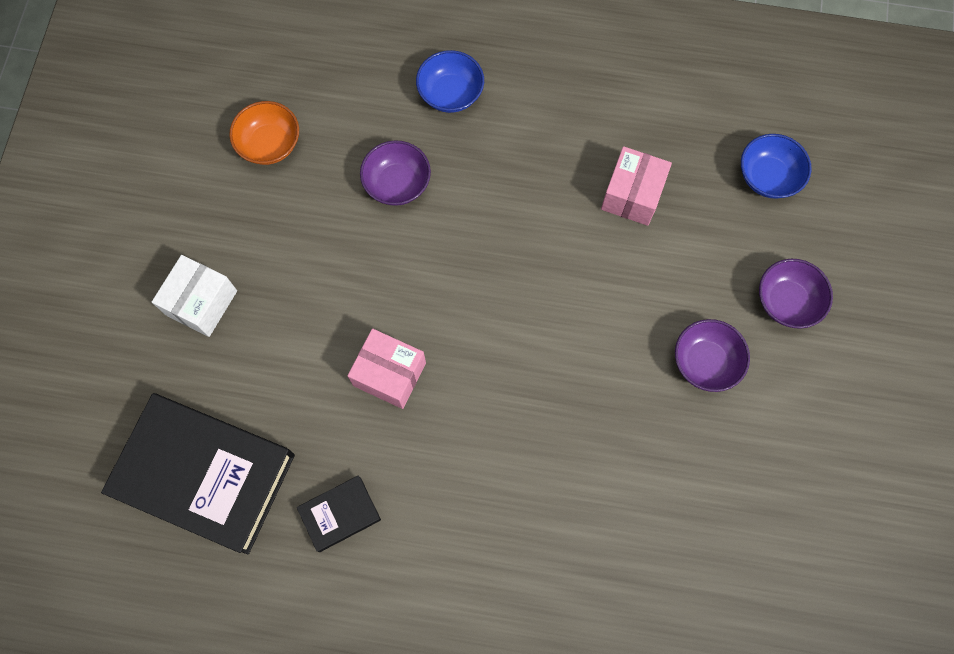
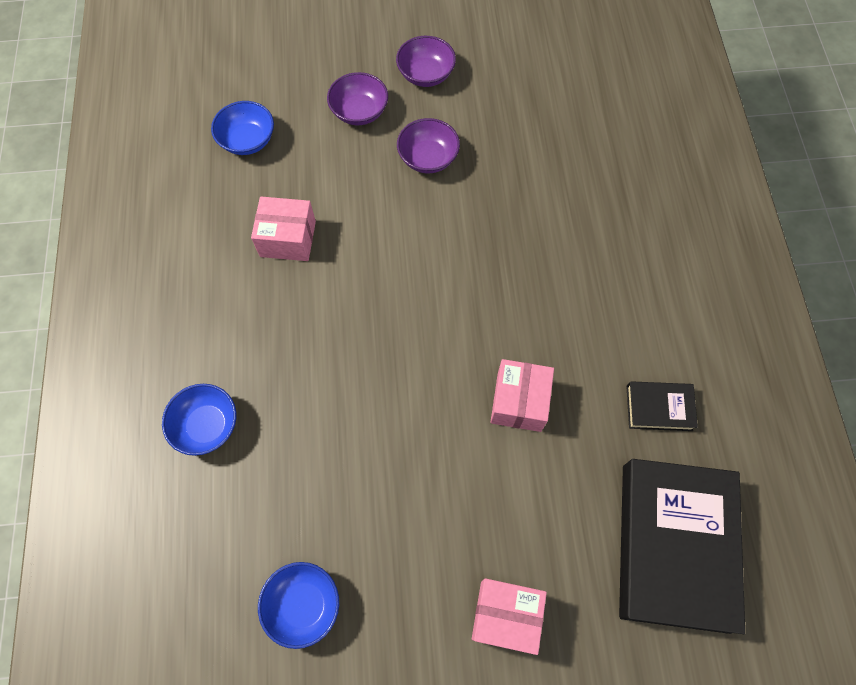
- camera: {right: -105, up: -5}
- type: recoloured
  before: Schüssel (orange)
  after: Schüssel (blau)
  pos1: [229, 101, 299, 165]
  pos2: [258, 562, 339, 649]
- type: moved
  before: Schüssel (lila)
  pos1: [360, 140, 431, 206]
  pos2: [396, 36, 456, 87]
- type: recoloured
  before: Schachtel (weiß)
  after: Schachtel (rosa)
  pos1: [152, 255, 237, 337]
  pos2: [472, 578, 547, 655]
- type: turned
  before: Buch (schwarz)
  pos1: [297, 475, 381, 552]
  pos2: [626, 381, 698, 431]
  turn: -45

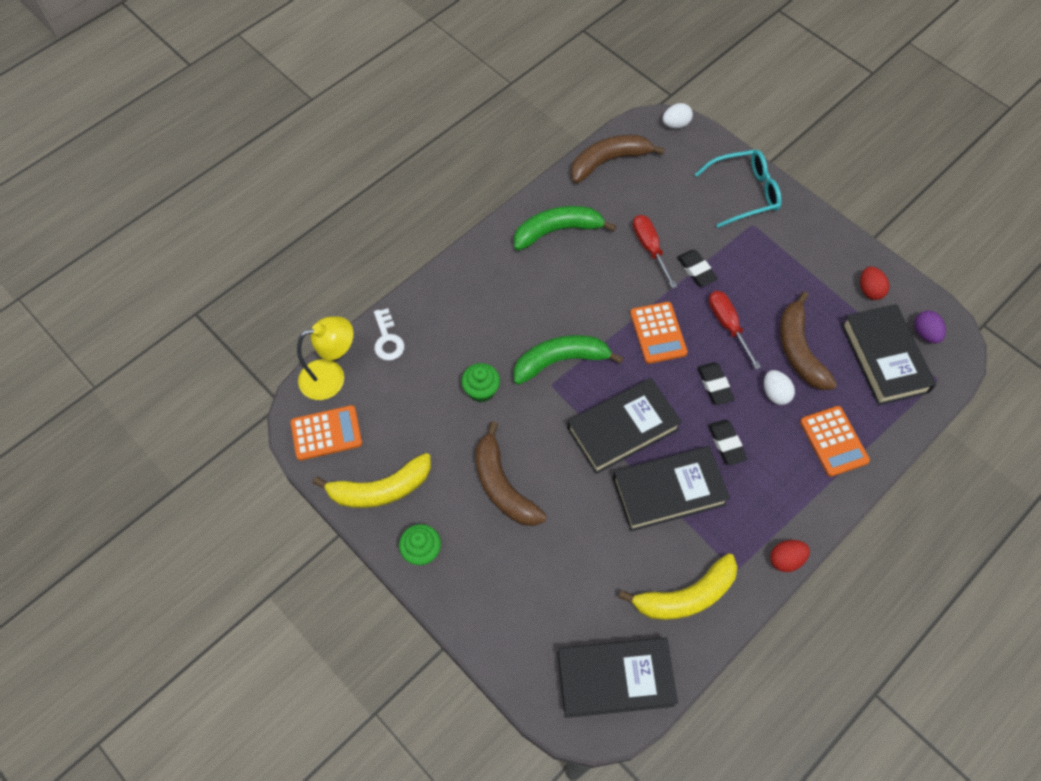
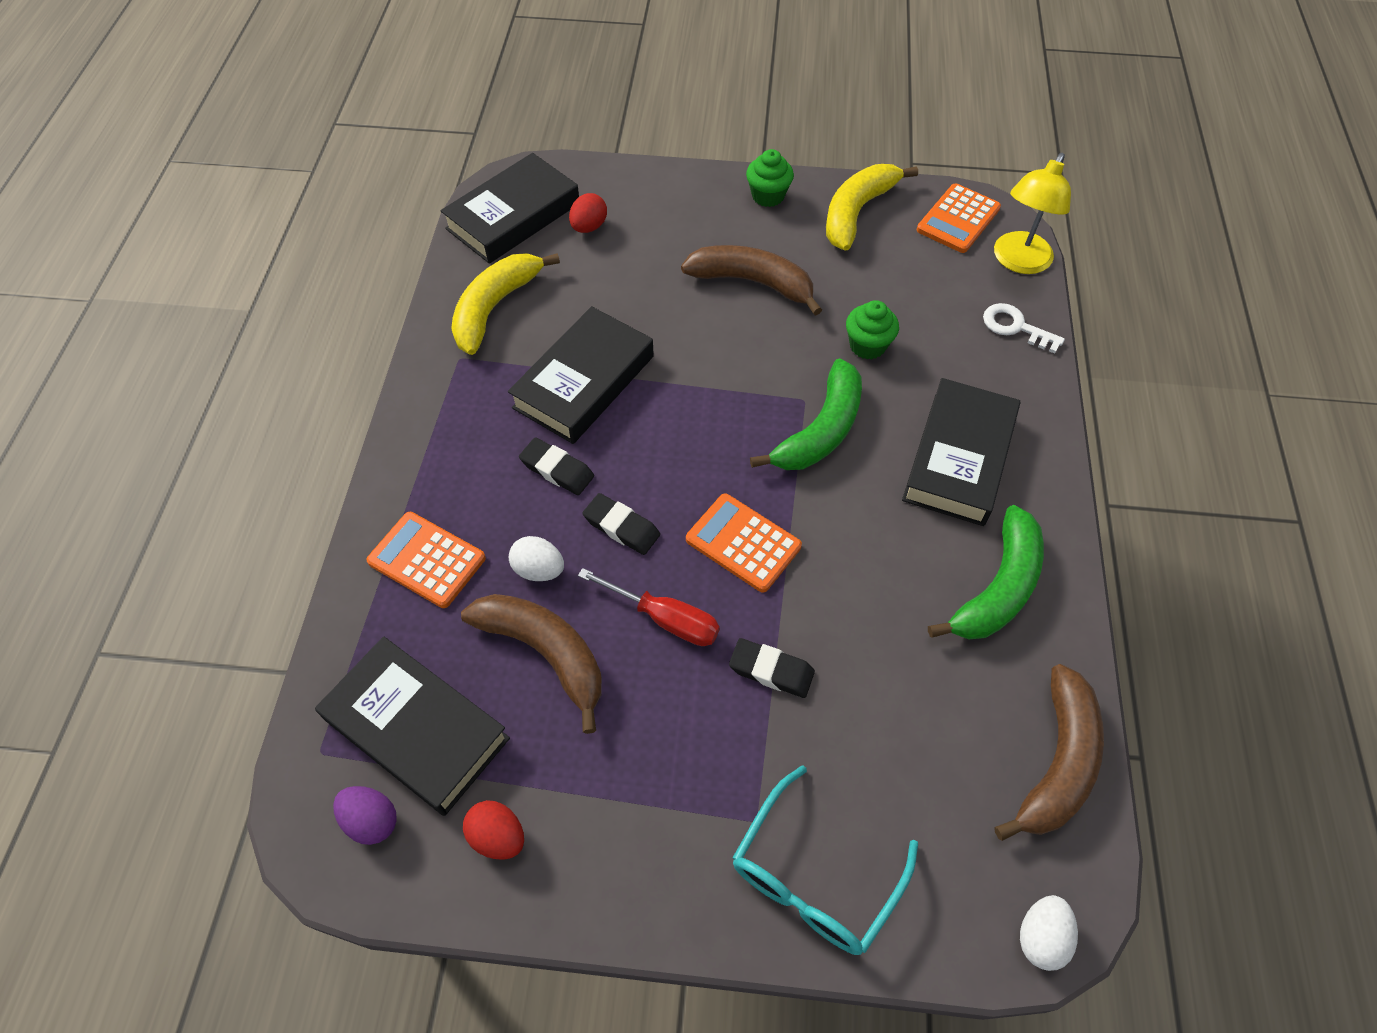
- camera: {right: 140, up: -5}
- type: removed
  before: Schraubenzieher (rot)
  pos1: [633, 215, 677, 289]
- type: moved
  before: Buch (schwarz)
  pos1: [567, 378, 682, 474]
  pos2: [902, 378, 1020, 526]
- type: moved
  before: Ei (rot)
  pos1: [770, 540, 810, 572]
  pos2: [569, 193, 607, 233]

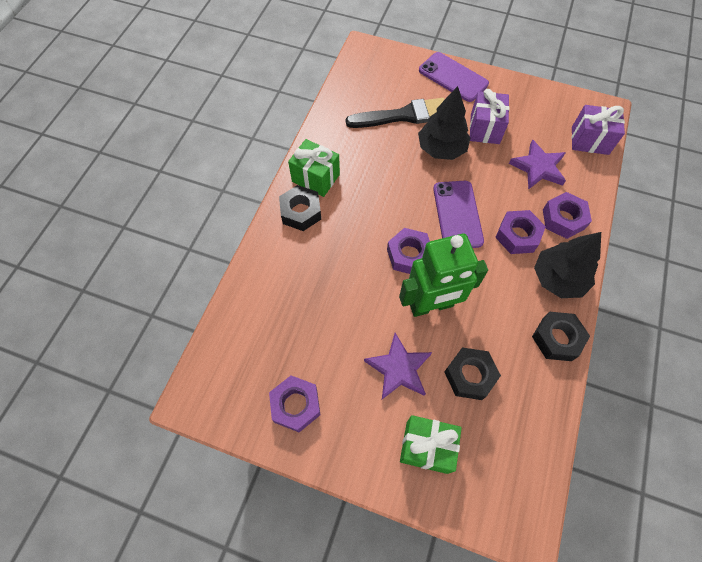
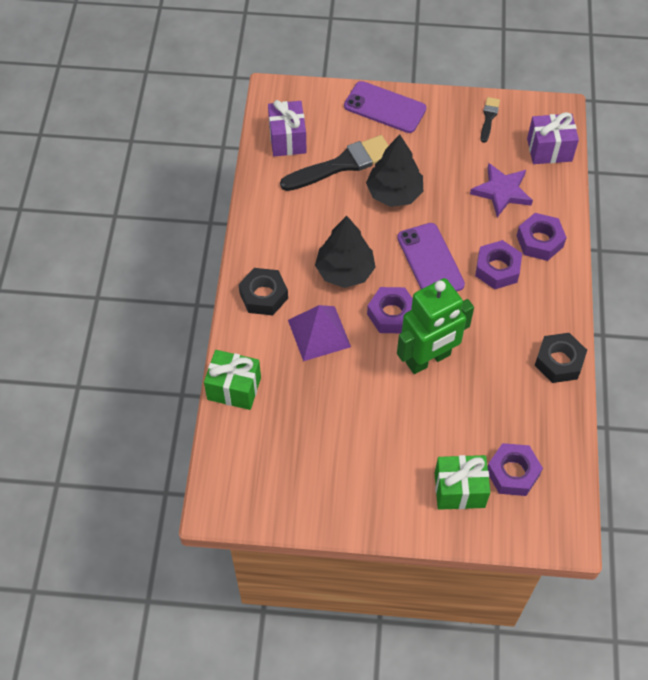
- camera: {right: -15, up: -5}
- type: moved
  before: Geschenk (lila)
  pos1: [470, 89, 509, 144]
  pos2: [268, 100, 307, 156]
- type: moved
  before: Geschenk (grün)
  pos1: [288, 139, 340, 197]
  pos2: [204, 350, 261, 410]
- type: moved
  before: Baum (schwarz)
  pos1: [534, 232, 601, 298]
  pos2: [315, 216, 376, 288]
- type: removed
  before: Stern (lila)
  pos1: [364, 333, 432, 399]
- type: removed
  before: Sechskantmutter (schwarz)
  pos1: [444, 347, 501, 400]
- type: moved
  before: Sechskantmutter (lila)
  pos1: [269, 376, 321, 432]
  pos2: [488, 443, 543, 496]
- type: added
  after: Pinsel (schwarz)
  pos2: [480, 97, 500, 143]
- type: added
  after: Pyramide (lila)
  pos2: [288, 305, 351, 361]

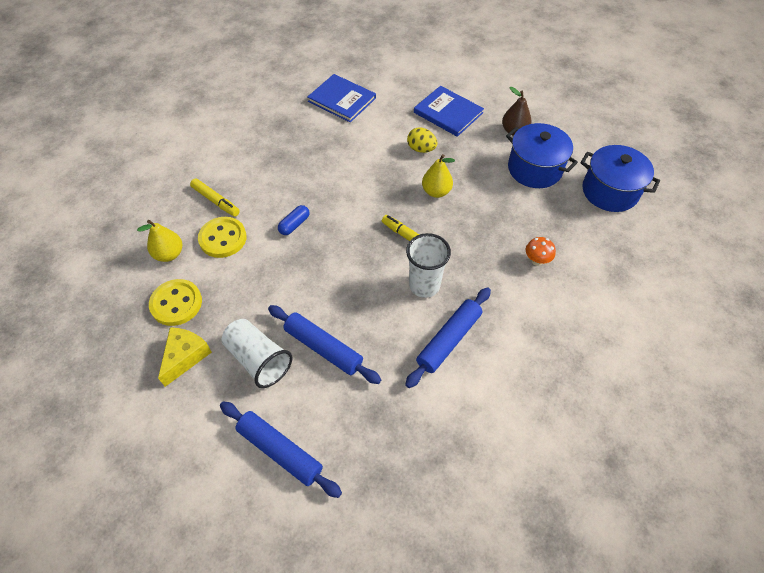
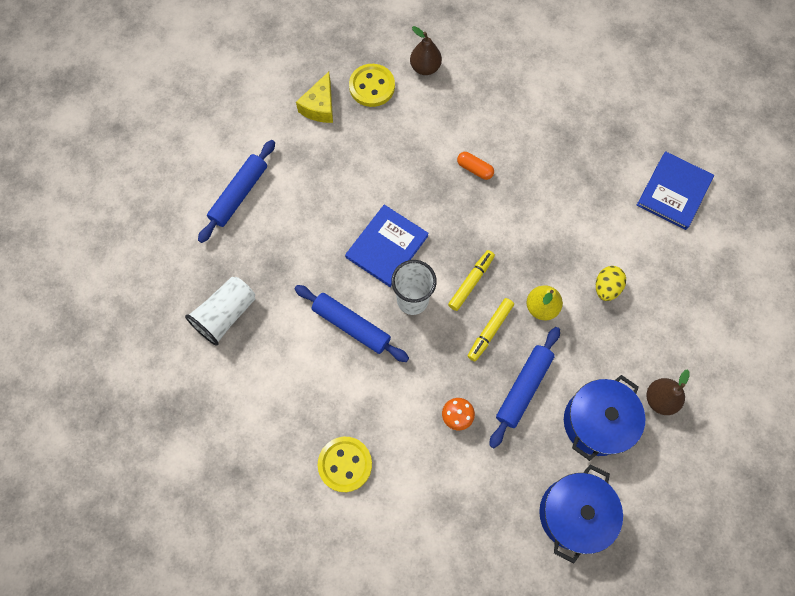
- camera: {right: 85, up: 15}
- type: moved
  before: Buch (blau)
  pos1: [414, 86, 484, 137]
  pos2: [345, 205, 429, 287]
- type: moved
  before: Filzstift (gelb)
  pos1: [190, 178, 240, 217]
  pos2: [468, 298, 514, 361]
- type: recoloured
  before: Kapsel (blau)
  after: Kapsel (orange)
  pos1: [278, 205, 309, 235]
  pos2: [457, 152, 494, 180]
- type: moved
  before: Knopf (gelb)
  pos1: [198, 217, 247, 258]
  pos2: [318, 437, 372, 492]
- type: recoloured
  before: Birne (gelb)
  after: Birne (braun)
  pos1: [137, 220, 182, 262]
  pos2: [410, 26, 442, 75]
- type: moved
  before: Nudelholz (blau)
  pos1: [268, 305, 381, 384]
  pos2: [489, 327, 560, 448]
- type: moved
  before: Becher (weiß)
  pos1: [221, 319, 292, 388]
  pos2: [185, 277, 255, 346]
- type: turned
  before: Käse (gelb)
  pos1: [158, 327, 212, 387]
  pos2: [296, 72, 333, 123]
  turn: 90

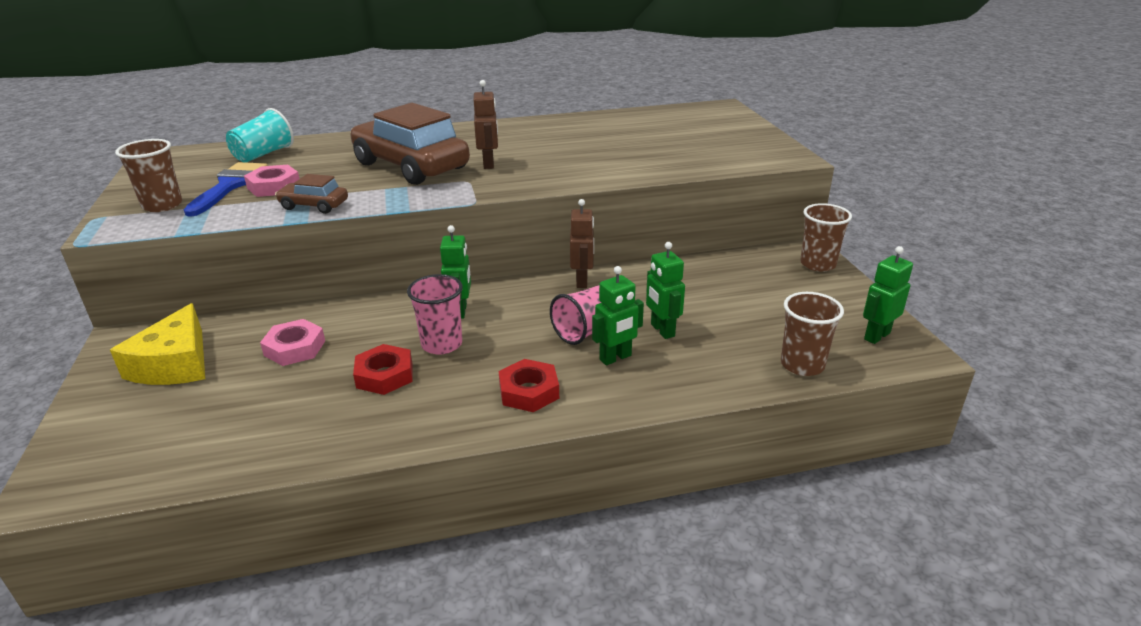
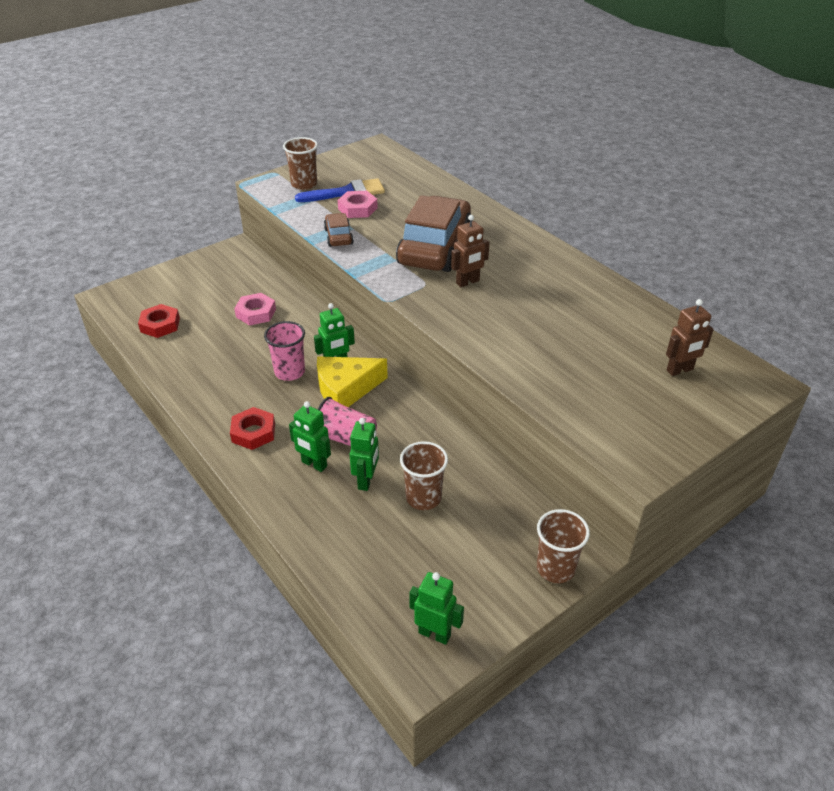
- camera: {right: 65, up: 10}
- type: removed
  before: Becher (türkis)
  pos1: [226, 108, 294, 163]
- type: moved
  before: Roboter (braun)
  pos1: [570, 199, 594, 288]
  pos2: [666, 299, 714, 376]
- type: turned
  before: Roboter (grün)
  pos1: [646, 242, 685, 339]
  pos2: [350, 418, 379, 491]
  turn: 150
- type: moved
  before: Becher (braun)
  pos1: [781, 292, 844, 376]
  pos2: [400, 441, 448, 510]
- type: moved
  before: Käse (gelb)
  pos1: [110, 303, 205, 385]
  pos2: [317, 356, 388, 407]
- type: moved
  before: Sechskantmutter (rot)
  pos1: [353, 344, 412, 395]
  pos2: [138, 304, 180, 338]

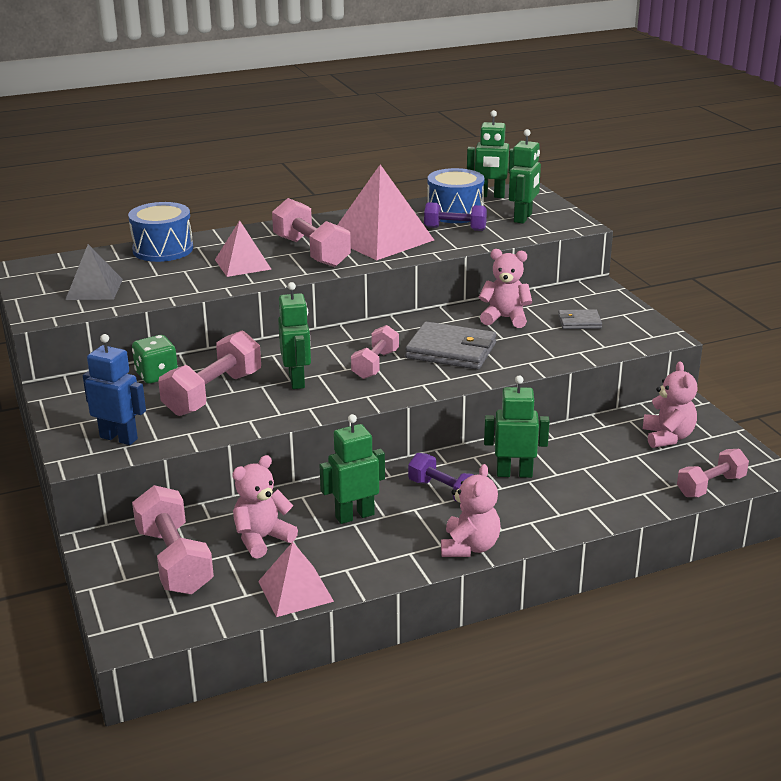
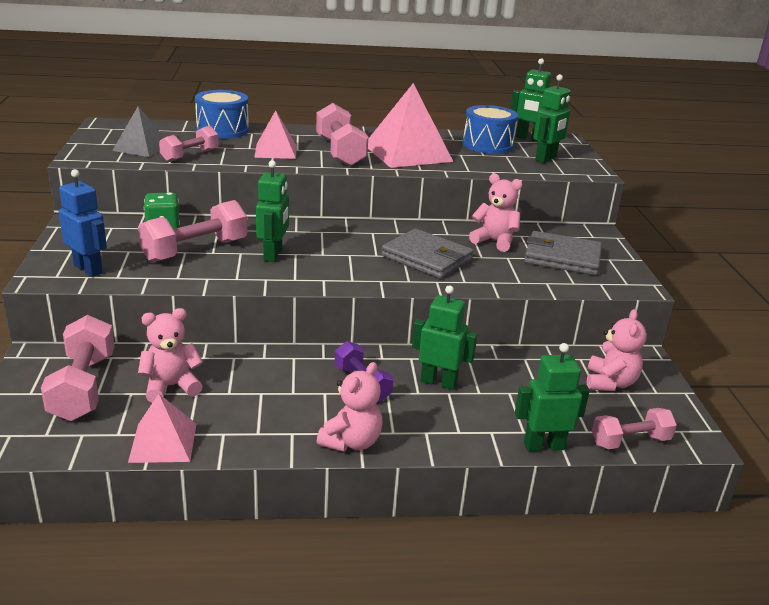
- camera: {right: 15, up: 0}
- type: removed
  before: Hantel (lila)
  pos1: [424, 202, 487, 231]
- type: resized
  before: Geldbörse (grau)
  pos1: [558, 309, 602, 329]
  pos2: [524, 231, 602, 275]
  scale: 1.88
- type: moved
  before: Hantel (rosa)
  pos1: [351, 325, 399, 379]
  pos2: [159, 126, 219, 162]
- type: moved
  before: Roboter (grün)
  pos1: [319, 414, 385, 524]
  pos2: [515, 343, 590, 452]

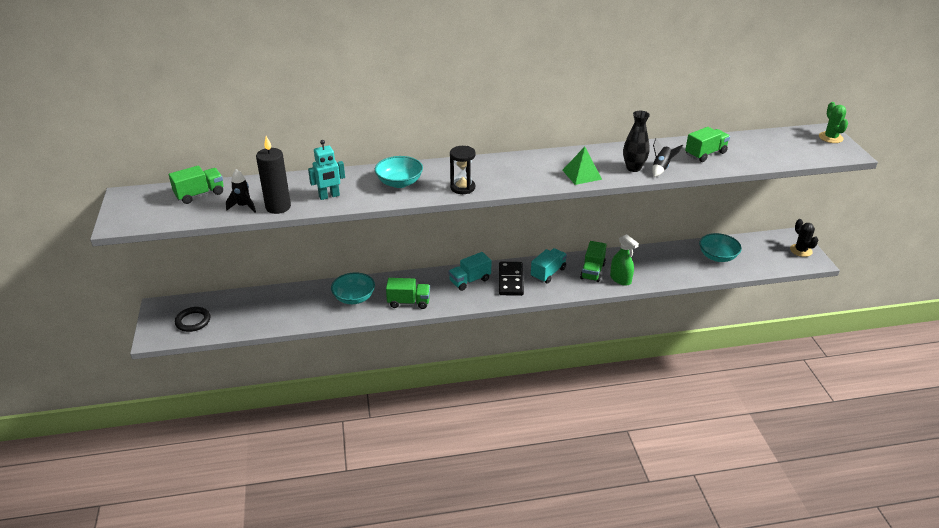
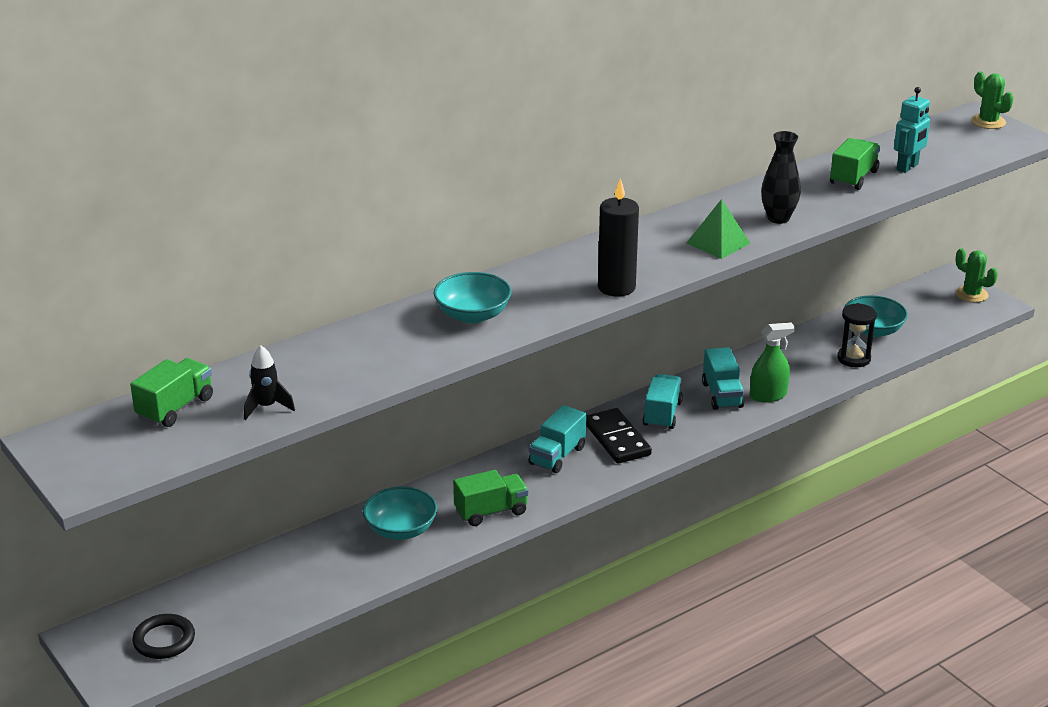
- camera: {right: -25, up: -5}
- type: moved
  before: Kerze (schwarz)
  pos1: [256, 136, 291, 214]
  pos2: [598, 178, 639, 297]
- type: removed
  before: Rakete (schwarz)
  pos1: [652, 138, 683, 177]
- type: moved
  before: Roboter (türkis)
  pos1: [308, 140, 345, 200]
  pos2: [894, 87, 930, 173]
- type: moved
  before: Sanduhr (schwarz)
  pos1: [450, 146, 476, 194]
  pos2: [837, 303, 877, 367]
- type: recoloured
  before: Kaktus (schwarz)
  after: Kaktus (grün)
  pos1: [790, 219, 818, 257]
  pos2: [955, 248, 998, 303]
- type: turned
  before: Sprühflasche (grün)
  pos1: [610, 234, 639, 286]
  pos2: [750, 323, 795, 402]
  turn: -45
- type: recoloured
  before: Lastwagen (grün)
  after: Lastwagen (türkis)
  pos1: [580, 241, 607, 282]
  pos2: [702, 347, 744, 410]

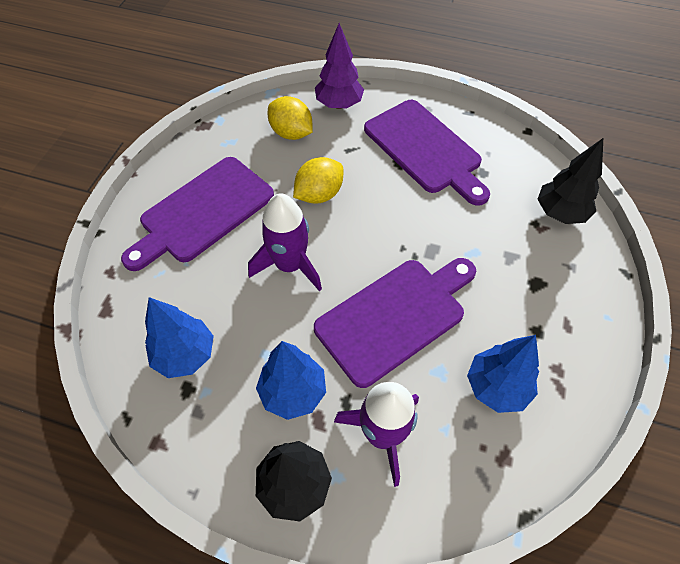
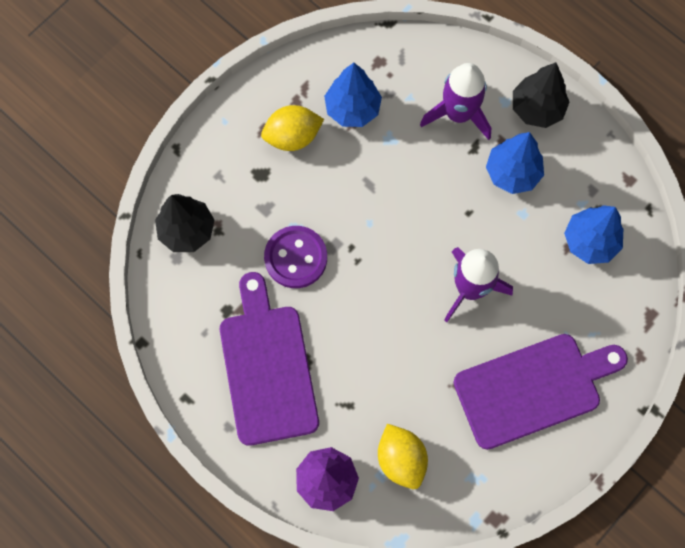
- camera: {right: -155, up: 15}
- type: moved
  before: Zitrone (gelb)
  pos1: [293, 157, 343, 204]
  pos2: [261, 105, 324, 151]
- type: removed
  before: Schneidebrett (lila)
  pos1: [314, 258, 476, 388]
- type: added
  after: Knopf (lila)
  pos2: [264, 226, 327, 288]

